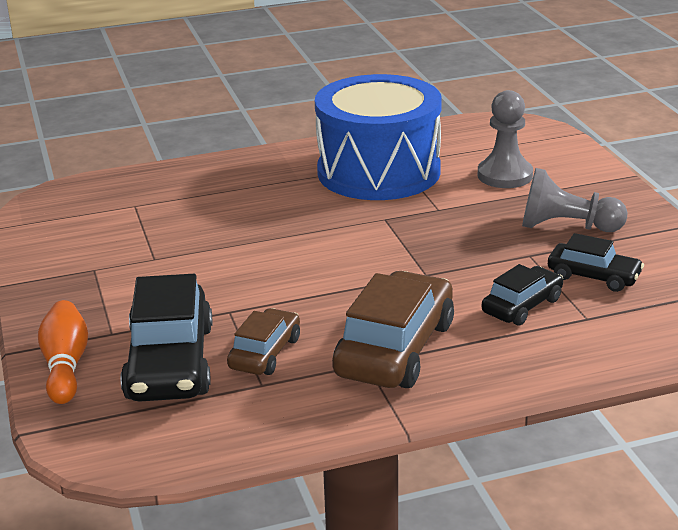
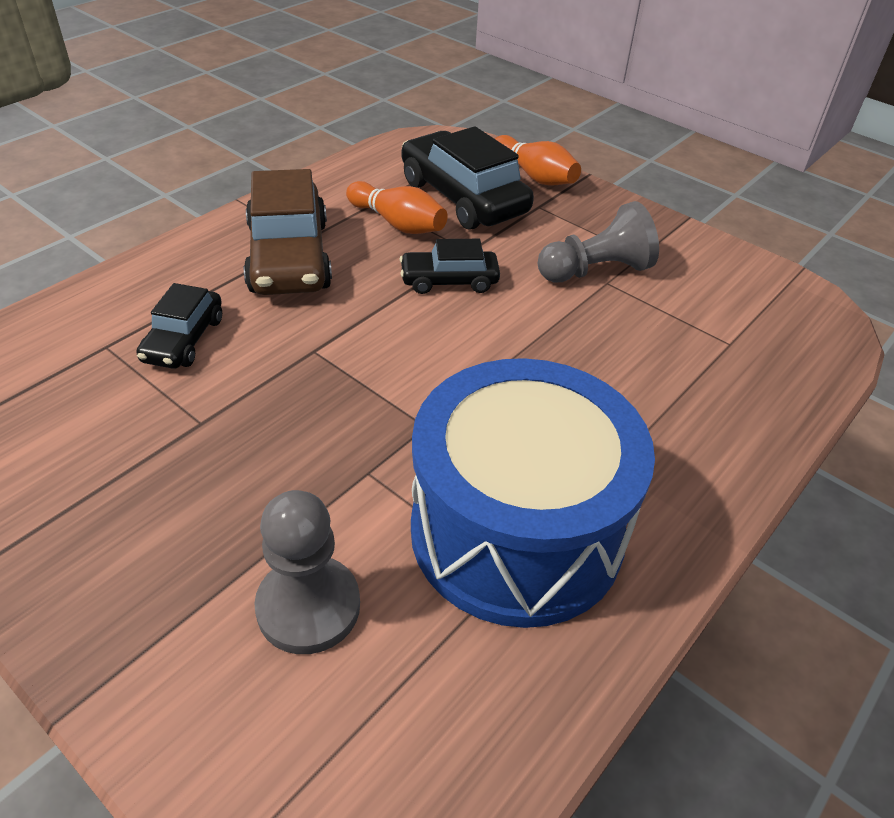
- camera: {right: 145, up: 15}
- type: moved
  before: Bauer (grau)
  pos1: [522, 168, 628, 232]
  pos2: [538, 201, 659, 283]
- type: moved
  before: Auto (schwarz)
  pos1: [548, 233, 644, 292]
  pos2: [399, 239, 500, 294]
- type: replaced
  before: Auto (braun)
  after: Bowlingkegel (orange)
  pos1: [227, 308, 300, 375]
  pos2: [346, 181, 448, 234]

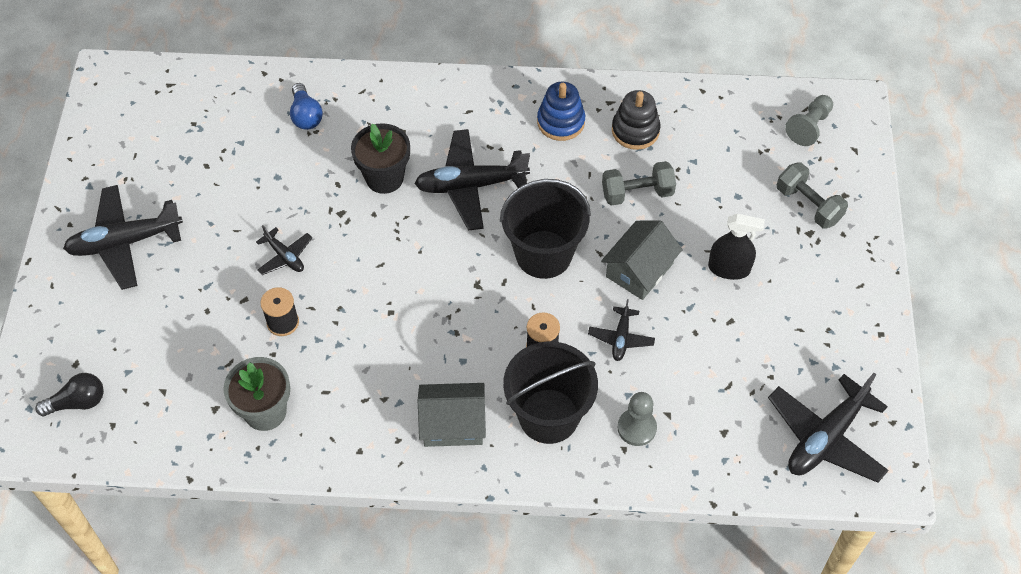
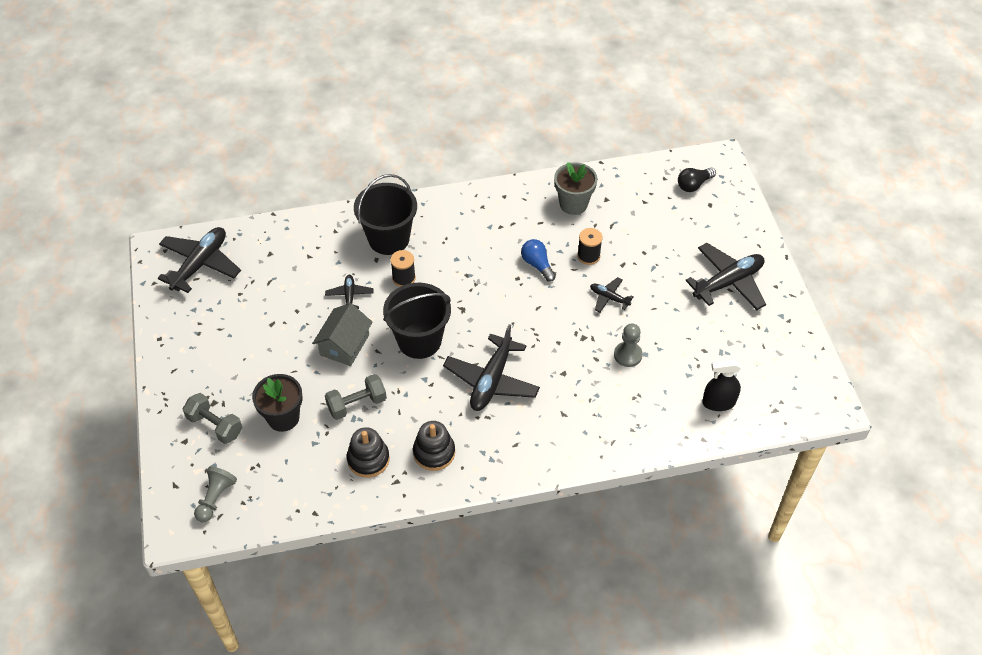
- camera: {right: 165, up: -5}
- type: recoloured
  before: Stapelspielzeug (blau)
  after: Stapelspielzeug (schwarz)
  pos1: [537, 82, 585, 141]
  pos2: [413, 421, 455, 471]
- type: moved
  before: Glühbirne (blau)
  pos1: [290, 83, 323, 130]
  pos2: [521, 239, 556, 282]
- type: moved
  before: Blumentopf (schwarz)
  pos1: [351, 123, 410, 194]
  pos2: [252, 374, 303, 432]
- type: turned
  before: Flugzeug (schwarz)
  pos1: [414, 129, 530, 230]
  pos2: [443, 324, 540, 411]
  turn: 135
- type: moved
  before: Sprühflasche (schwarz)
  pos1: [708, 213, 765, 280]
  pos2: [702, 359, 741, 411]
- type: removed
  before: Haus (grau)
  pos1: [418, 383, 486, 447]
- type: moved
  before: Bauer (grau)
  pos1: [618, 392, 657, 446]
  pos2: [614, 324, 643, 367]

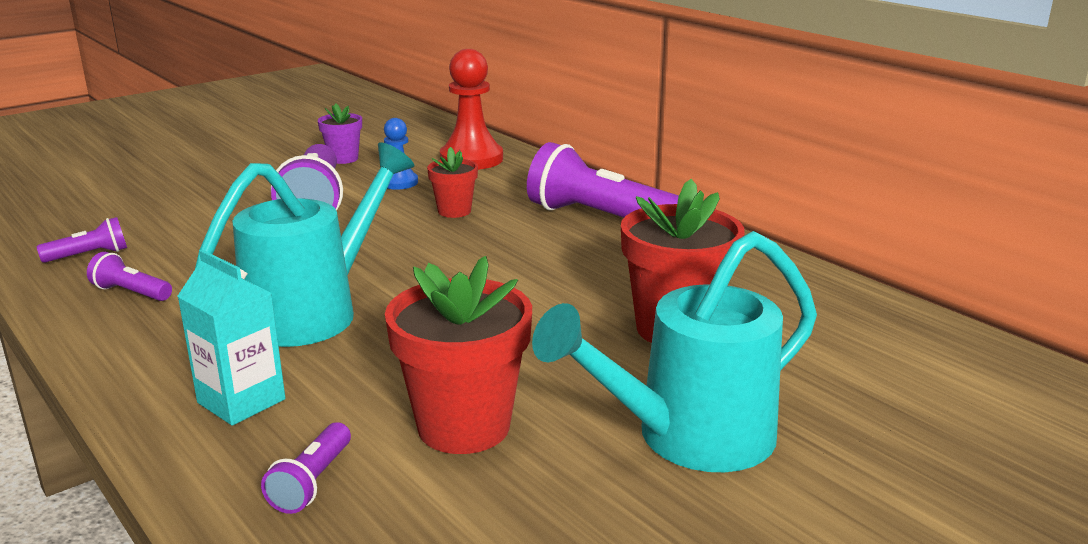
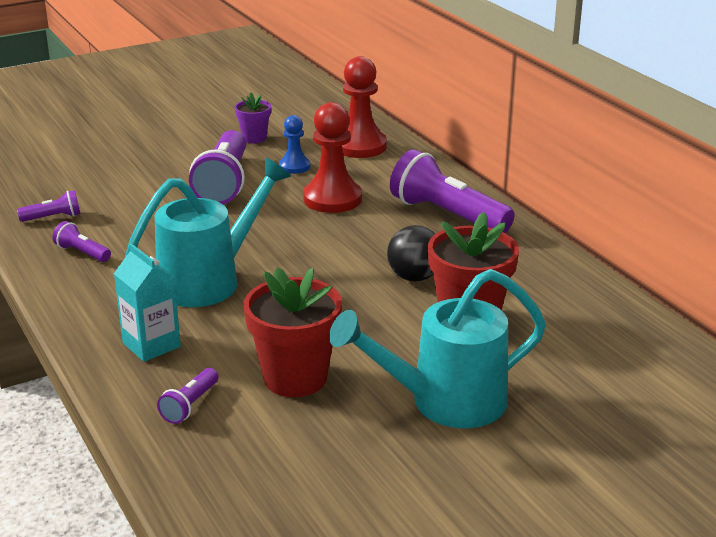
- camera: {right: 10, up: 5}
- type: replaced
  before: Blumentopf (rot)
  after: Bauer (rot)
  pos1: [427, 147, 478, 218]
  pos2: [303, 102, 362, 213]
- type: added
  after: Ball (schwarz)
  pos2: [387, 225, 435, 282]

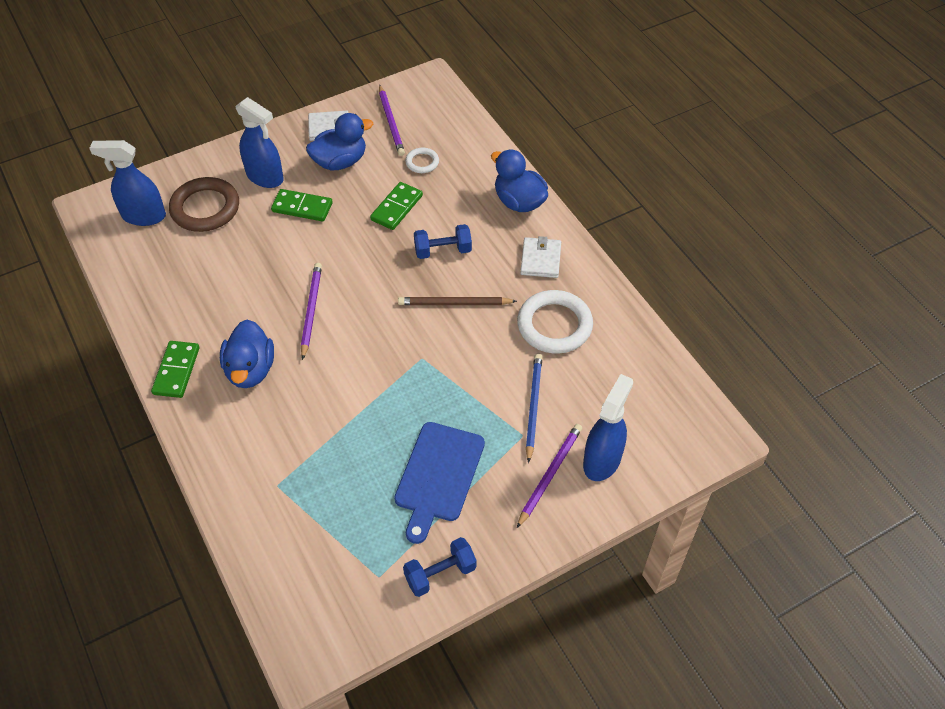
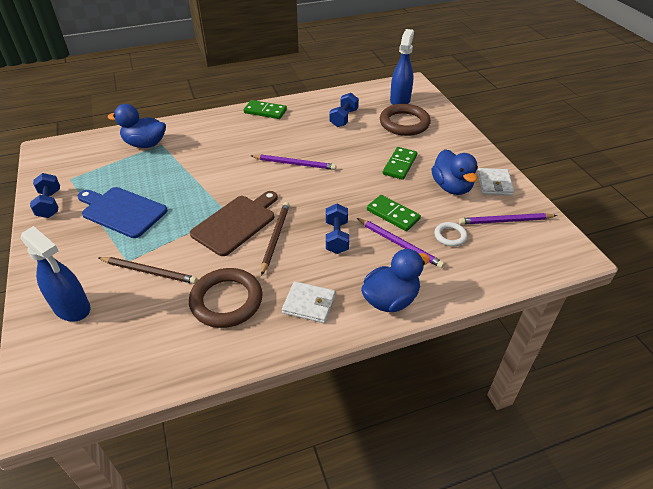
- camera: {right: 100, up: -10}
- type: removed
  before: Sprühflasche (blau)
  pos1: [235, 97, 284, 188]
- type: recoloured
  before: Ring (weiß)
  after: Ring (braun)
  pos1: [517, 290, 593, 353]
  pos2: [189, 268, 263, 328]
- type: moved
  before: Ente (blau)
  pos1: [220, 320, 274, 388]
  pos2: [108, 104, 166, 148]
- type: recoloured
  before: Bleistift (blau)
  after: Bleistift (braun)
  pos1: [526, 353, 542, 463]
  pos2: [98, 257, 197, 284]
- type: moved
  before: Bleistift (lila)
  pos1: [517, 424, 582, 528]
  pos2: [357, 218, 445, 268]
- type: added
  after: Hantel (blau)
  pos2: [329, 93, 359, 127]
- type: added
  after: Schneidebrett (braun)
  pos2: [190, 191, 278, 256]

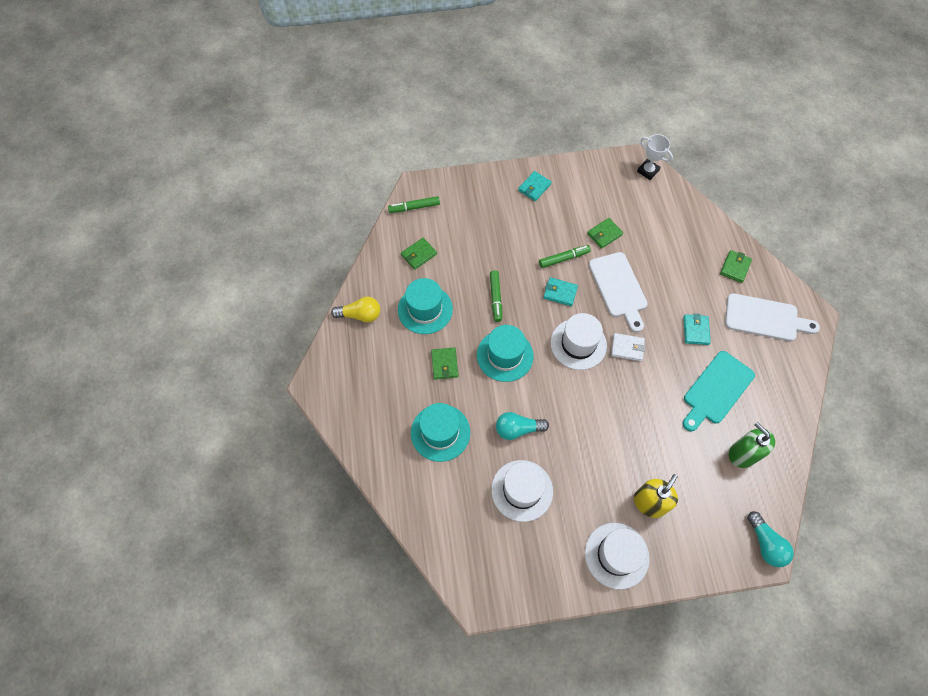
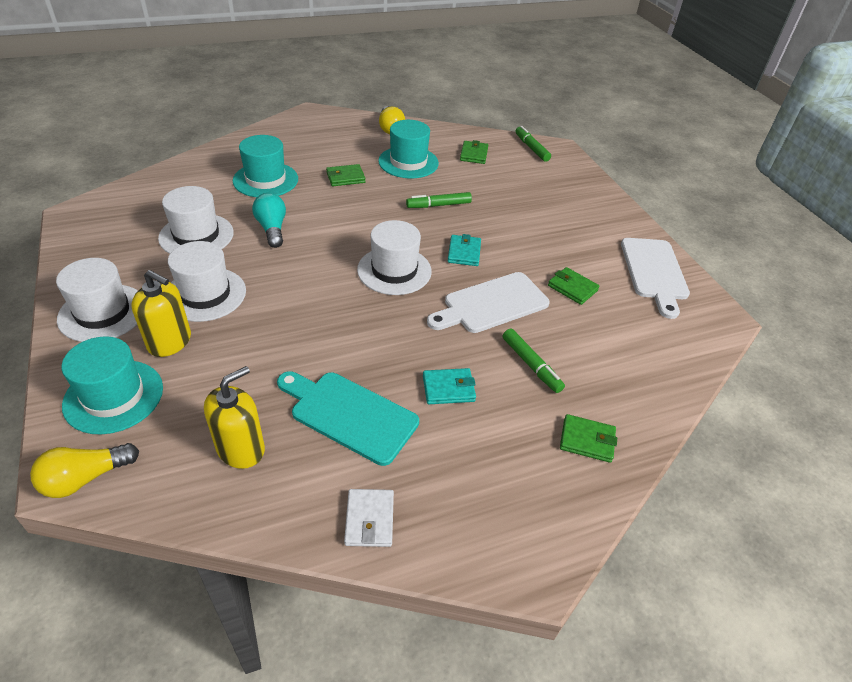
- camera: {right: 75, up: -20}
- type: removed
  before: Pokal (weiß)
  pos1: [637, 134, 673, 180]
- type: removed
  before: Geldbörse (türkis)
  pos1: [518, 171, 551, 201]
- type: turned
  before: Geldbörse (grün)
  pos1: [401, 238, 437, 270]
  pos2: [460, 140, 488, 164]
  turn: 60
- type: moved
  before: Filzstift (grün)
  pos1: [539, 245, 591, 268]
  pos2: [503, 328, 565, 393]
- type: moved
  before: Schneidebrett (weiß)
  pos1: [725, 293, 820, 341]
  pos2: [621, 238, 690, 319]
- type: moved
  before: Hut (türkis)
  pos1: [477, 325, 534, 382]
  pos2: [62, 336, 163, 435]
- type: moved
  before: Geldbörse (weiß)
  pos1: [611, 333, 645, 361]
  pos2: [344, 489, 394, 547]
- type: recoloured
  before: Seifenspender (grün)
  after: Seifenspender (gelb)
  pos1: [729, 422, 775, 468]
  pos2: [204, 366, 265, 469]
- type: recoloured
  before: Glühbirne (türkis)
  after: Glühbirne (gelb)
  pos1: [747, 511, 794, 567]
  pos2: [30, 443, 139, 498]
- type: added
  after: Hut (weiß)
  pos2: [168, 241, 246, 322]

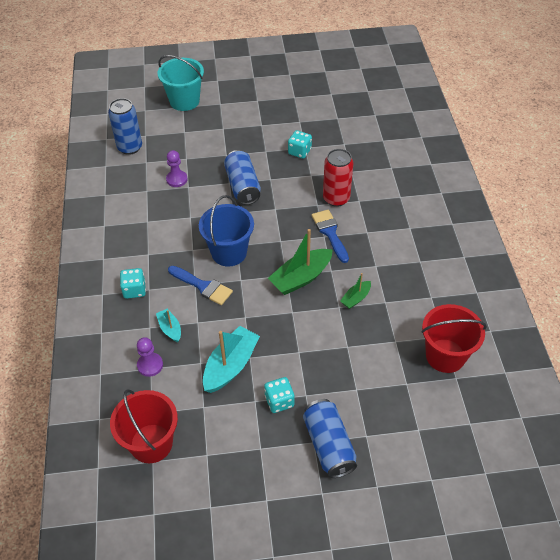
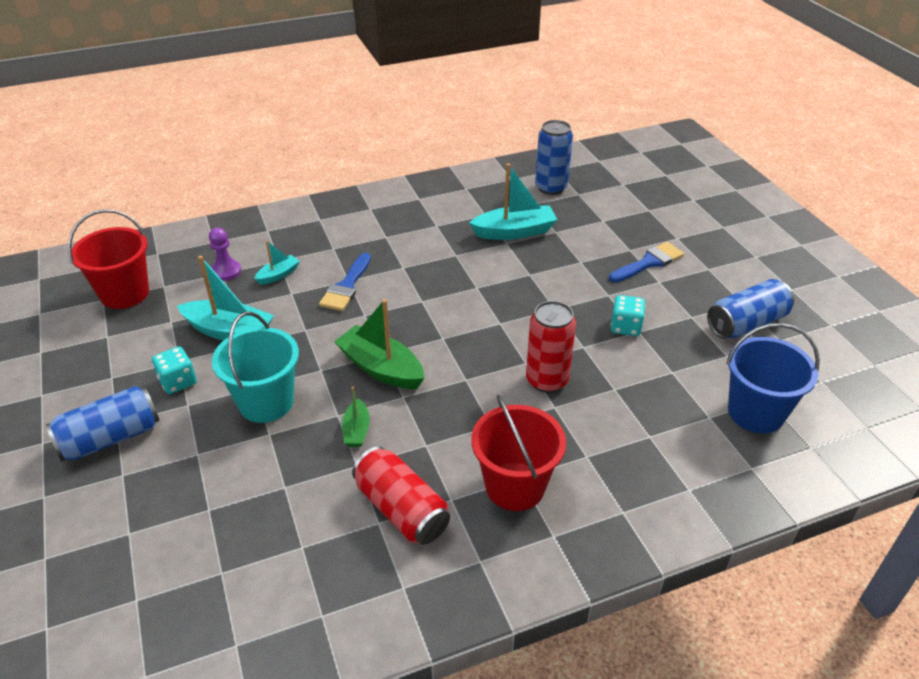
- camera: {right: 75, up: -10}
- type: moved
  before: Eimer (türkis)
  pos1: [158, 55, 204, 111]
  pos2: [212, 312, 299, 423]
- type: replaced
  before: Bauer (lila)
  after: Boot (türkis)
  pos1: [166, 150, 188, 187]
  pos2: [469, 163, 557, 240]
- type: moved
  before: Dose (blau)
  pos1: [224, 150, 261, 205]
  pos2: [707, 279, 794, 339]
- type: moved
  before: Eimer (blau)
  pos1: [199, 195, 254, 266]
  pos2: [726, 323, 820, 433]
- type: moved
  before: Pinsel (blau)
  pos1: [312, 209, 349, 263]
  pos2: [609, 242, 684, 283]
- type: removed
  before: Spielwürfel (türkis)
  pos1: [120, 268, 146, 299]
- type: turned
  before: Boot (grün)
  pos1: [340, 273, 371, 309]
  pos2: [342, 387, 370, 447]
  turn: -120
- type: moved
  before: Eimer (rot)
  pos1: [421, 304, 487, 373]
  pos2: [471, 394, 566, 511]
- type: added
  after: Dose (rot)
  pos2: [352, 446, 450, 545]

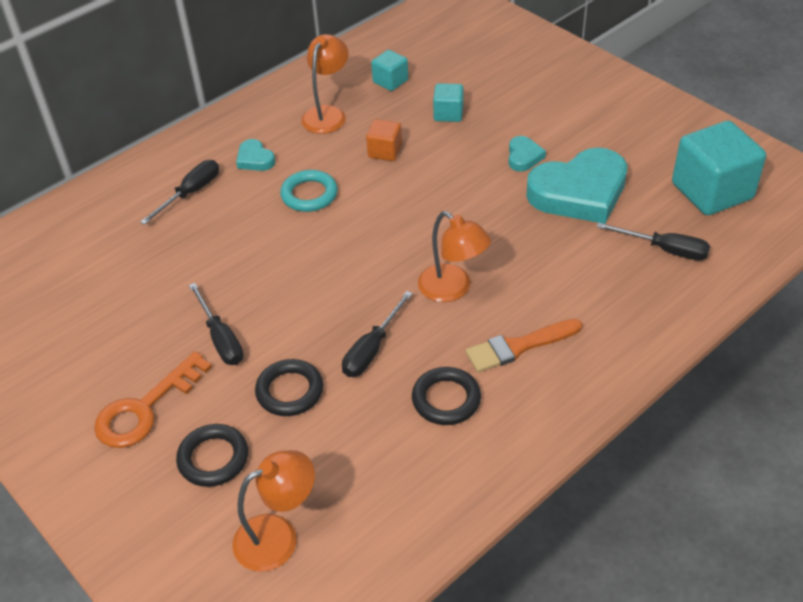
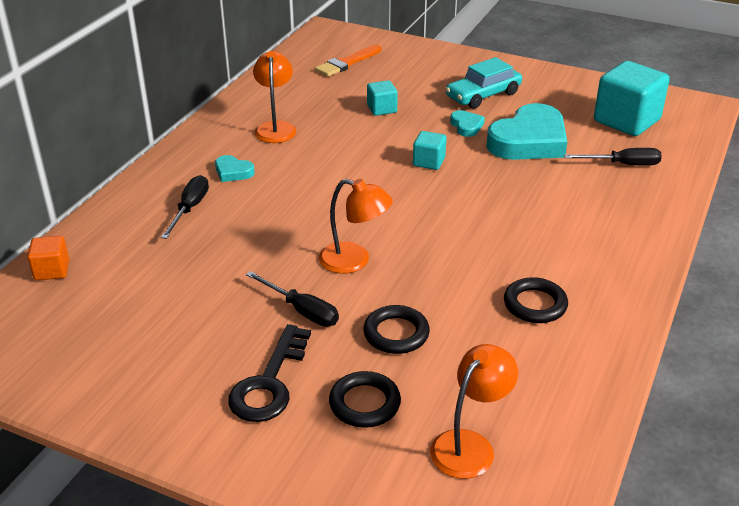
- camera: {right: -25, up: -10}
- type: moved
  before: Kubus (türkis)
  pos1: [371, 50, 408, 91]
  pos2: [413, 131, 446, 170]
- type: moved
  before: Kubus (orange)
  pos1: [366, 119, 402, 161]
  pos2: [27, 236, 69, 280]
- type: removed
  before: Ring (türkis)
  pos1: [280, 170, 338, 212]
- type: moved
  before: Lampe (orange)
  pos1: [418, 211, 491, 302]
  pos2: [319, 179, 393, 274]
- type: removed
  before: Schraubenzieher (schwarz)
  pos1: [342, 291, 413, 377]
- type: moved
  before: Pinsel (orange)
  pos1: [466, 319, 582, 372]
  pos2: [315, 45, 381, 77]
- type: recoloured
  before: Schlüssel (orange)
  after: Schlüssel (schwarz)
  pos1: [94, 351, 212, 448]
  pos2: [228, 324, 311, 422]
- type: added
  after: Auto (türkis)
  pos2: [445, 57, 522, 109]

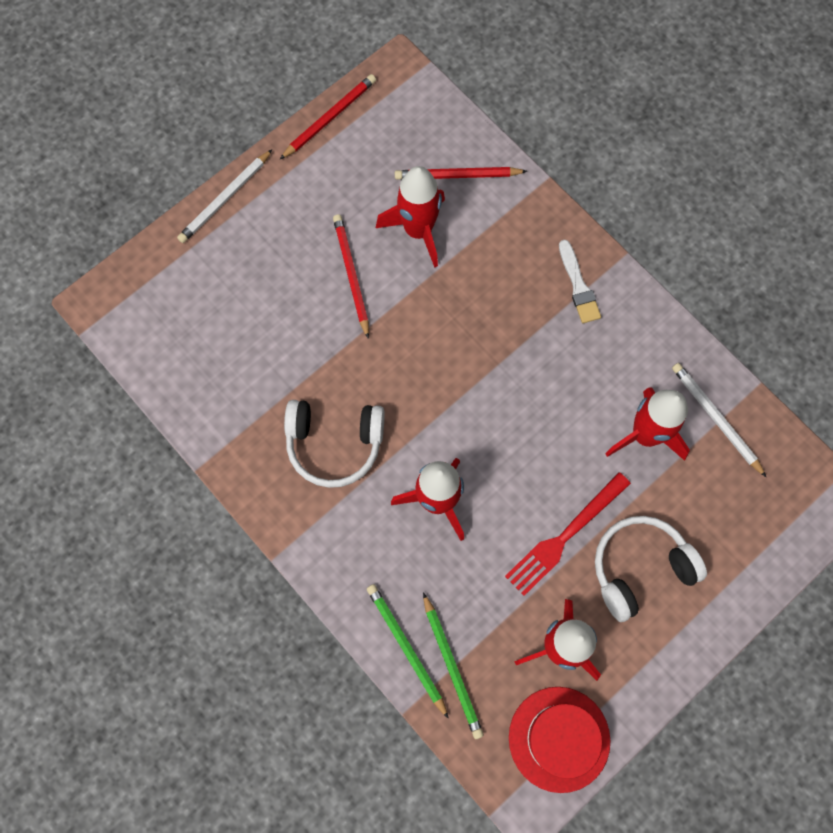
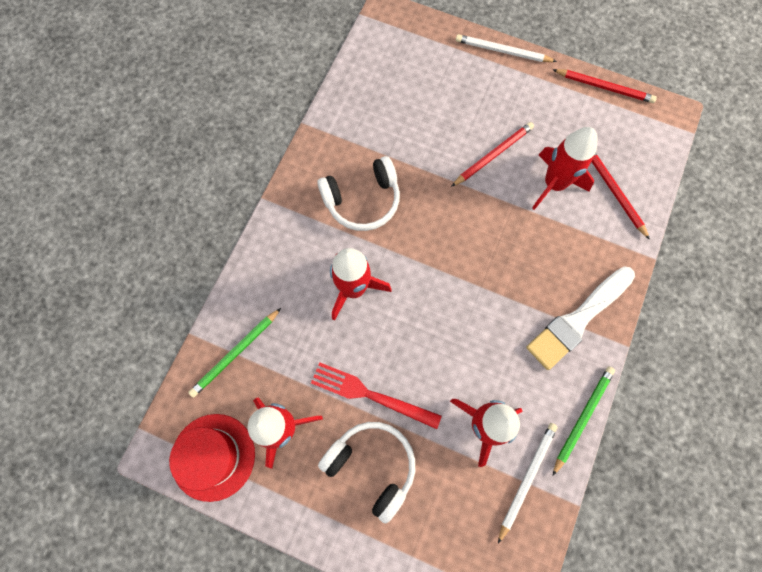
- camera: {right: 65, up: 0}
- type: resized
  before: Pinsel (weiß)
  pos1: [559, 240, 601, 323]
  pos2: [526, 266, 635, 370]
  scale: 1.76
- type: turned
  before: Kopfhörer (weiß)
  pos1: [284, 400, 385, 488]
  pos2: [317, 156, 400, 231]
  turn: -90
- type: moved
  before: Bleistift (grün)
  pos1: [367, 584, 449, 719]
  pos2: [553, 366, 615, 476]

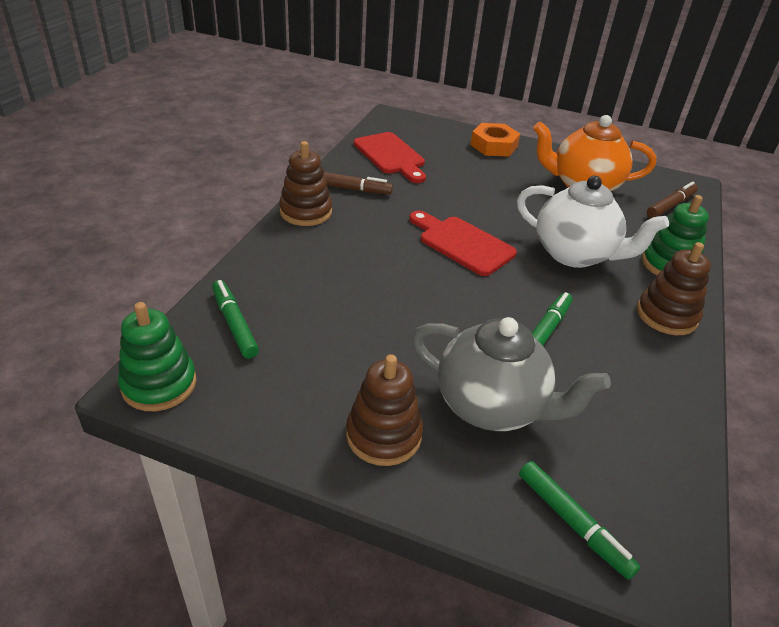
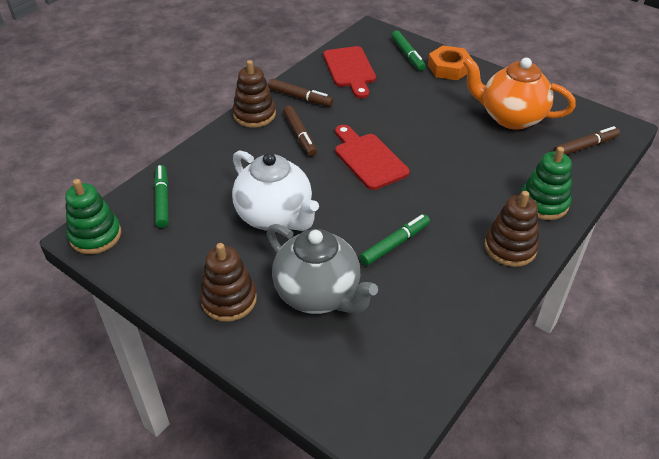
- camera: {right: 20, up: 5}
- type: moved
  before: Teekanne (weiß)
  pos1: [517, 176, 669, 268]
  pos2: [232, 150, 319, 231]
- type: moved
  before: Filzstift (grün)
  pos1: [519, 461, 640, 580]
  pos2: [391, 31, 426, 71]
- type: added
  after: Filzstift (braun)
  pos2: [283, 106, 317, 156]

